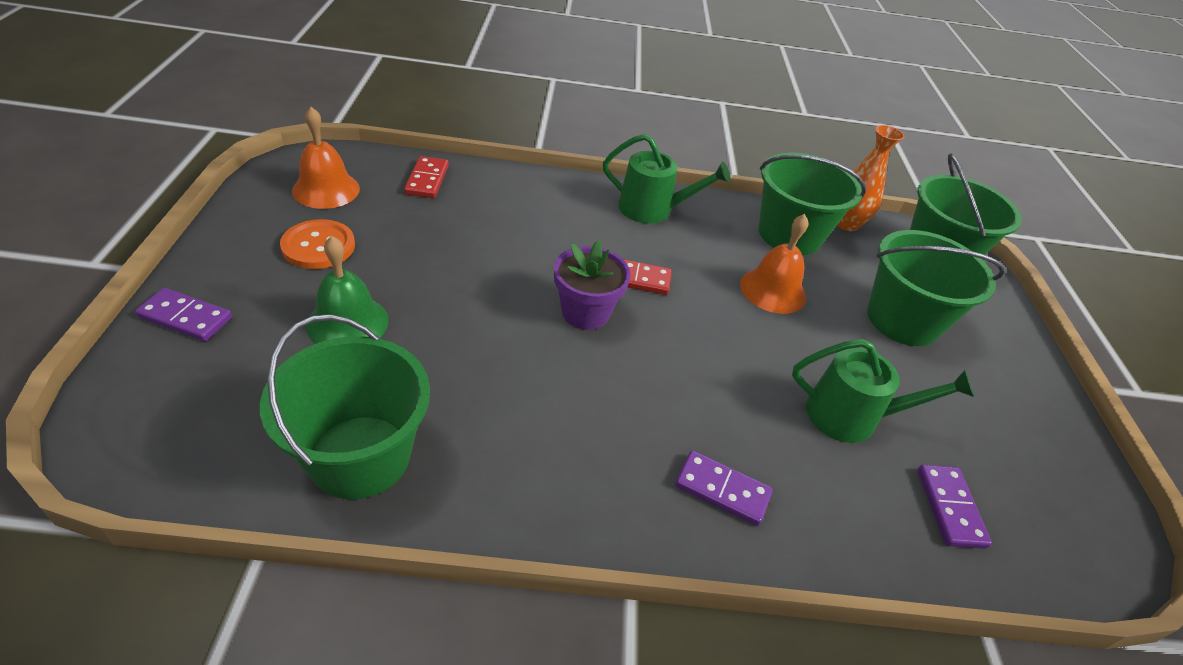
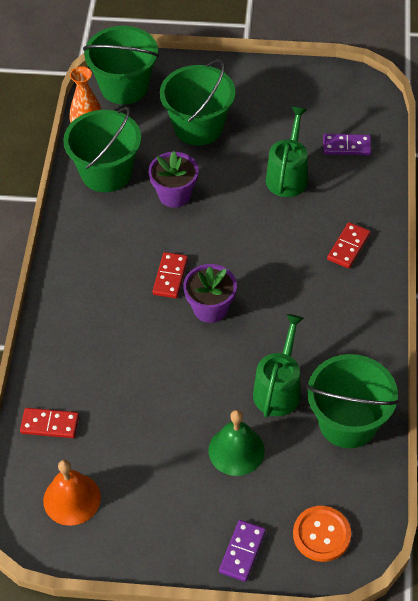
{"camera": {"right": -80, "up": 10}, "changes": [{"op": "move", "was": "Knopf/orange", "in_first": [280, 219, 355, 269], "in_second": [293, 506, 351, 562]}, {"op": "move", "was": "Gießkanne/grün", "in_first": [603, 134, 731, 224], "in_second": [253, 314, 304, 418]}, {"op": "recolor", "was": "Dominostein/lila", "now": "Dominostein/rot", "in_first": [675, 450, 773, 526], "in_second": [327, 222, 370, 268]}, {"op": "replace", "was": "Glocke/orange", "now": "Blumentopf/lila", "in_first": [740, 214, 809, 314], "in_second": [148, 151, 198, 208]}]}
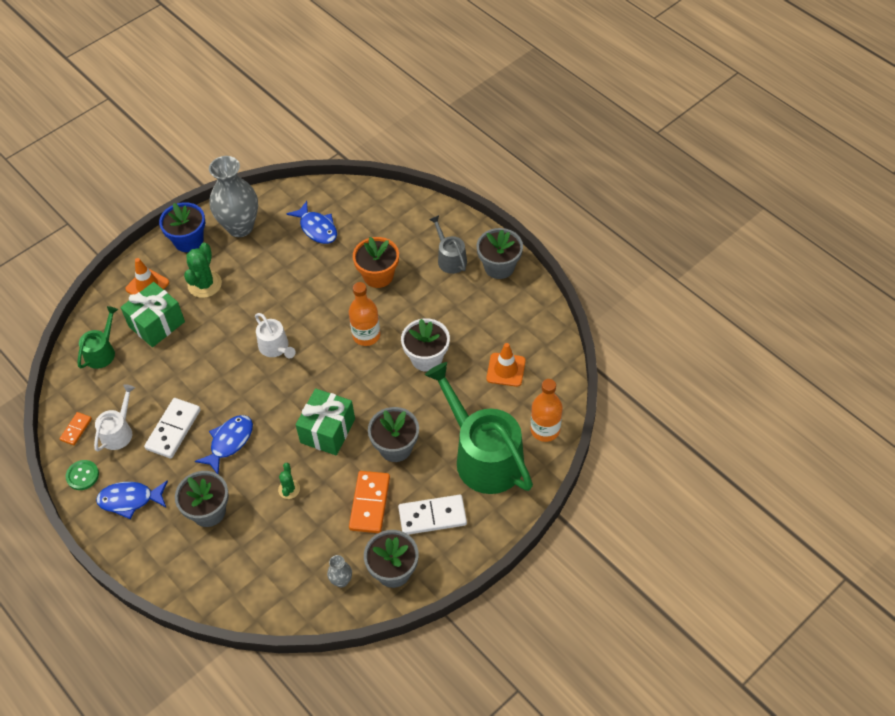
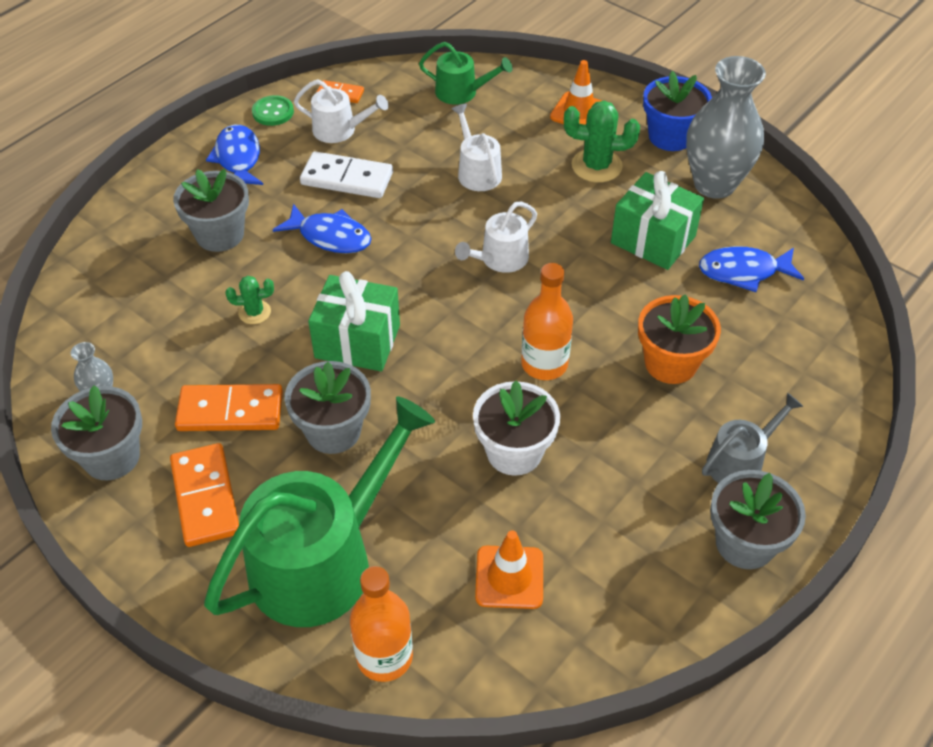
{"camera": {"right": 80, "up": -5}, "changes": [{"op": "move", "was": "Geschenk/grün", "in_first": [120, 282, 185, 347], "in_second": [611, 171, 704, 270]}, {"op": "rotate", "was": "Fisch/blau", "in_first": [286, 201, 337, 244], "in_second": [699, 246, 804, 292], "clockwise": 45}, {"op": "recolor", "was": "Dominostein/weiß", "now": "Dominostein/orange", "in_first": [398, 495, 467, 535], "in_second": [170, 443, 239, 547]}, {"op": "insert", "now": "Gießkanne/weiß", "in_second": [451, 104, 502, 191]}]}
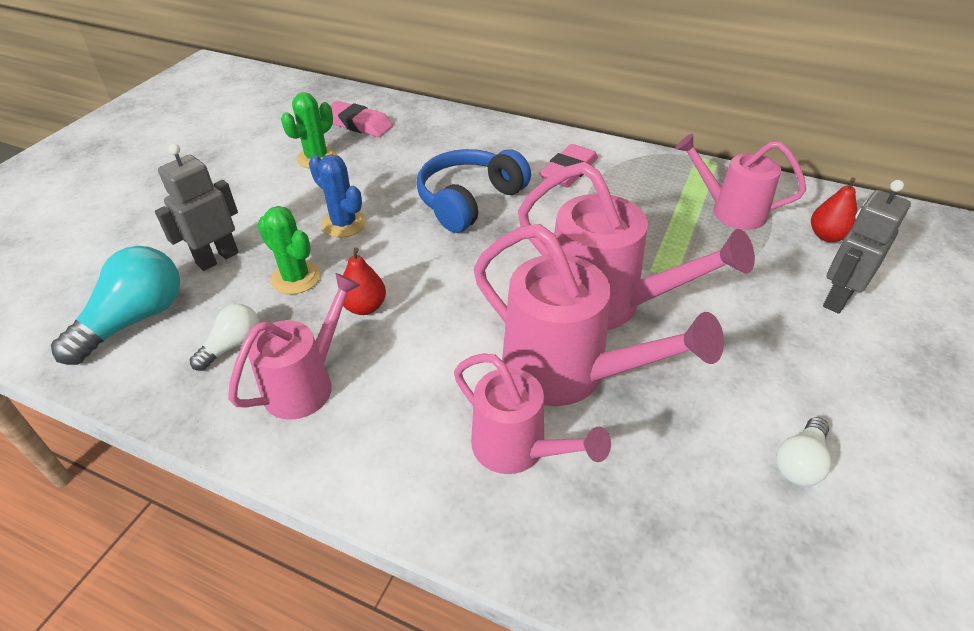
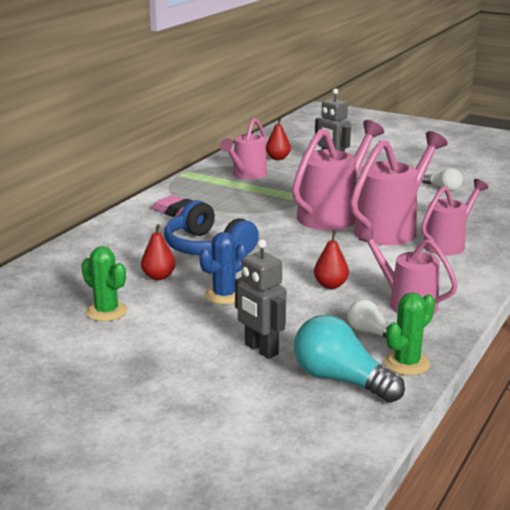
{"camera": {"right": -85, "up": -20}, "changes": [{"op": "move", "was": "Kaktus/grün", "in_first": [257, 206, 320, 294], "in_second": [384, 292, 435, 376]}, {"op": "delete", "was": "Radiergummi/rosa", "in_first": [330, 101, 393, 137]}, {"op": "insert", "now": "Birne/rot", "in_second": [141, 224, 176, 280]}]}
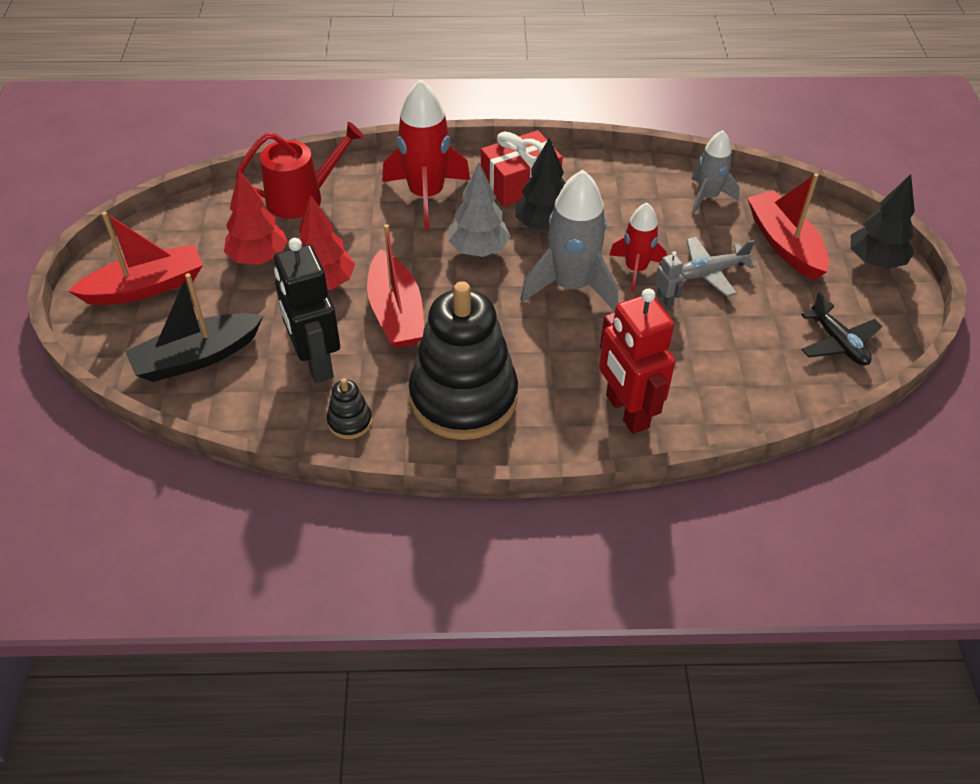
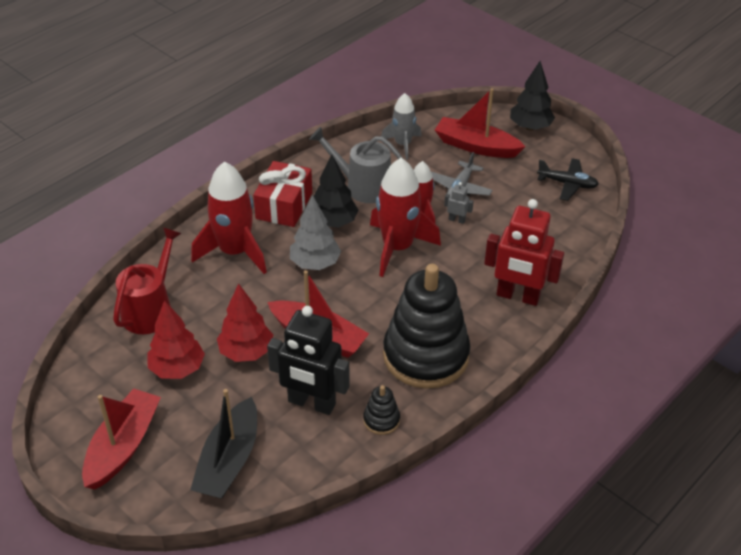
{"camera": {"right": -45, "up": -5}, "changes": [{"op": "recolor", "was": "Rakete/grau", "now": "Rakete/rot", "in_first": [520, 170, 618, 311], "in_second": [370, 158, 441, 277]}, {"op": "insert", "now": "Gießkanne/grau", "in_second": [309, 127, 403, 203]}]}
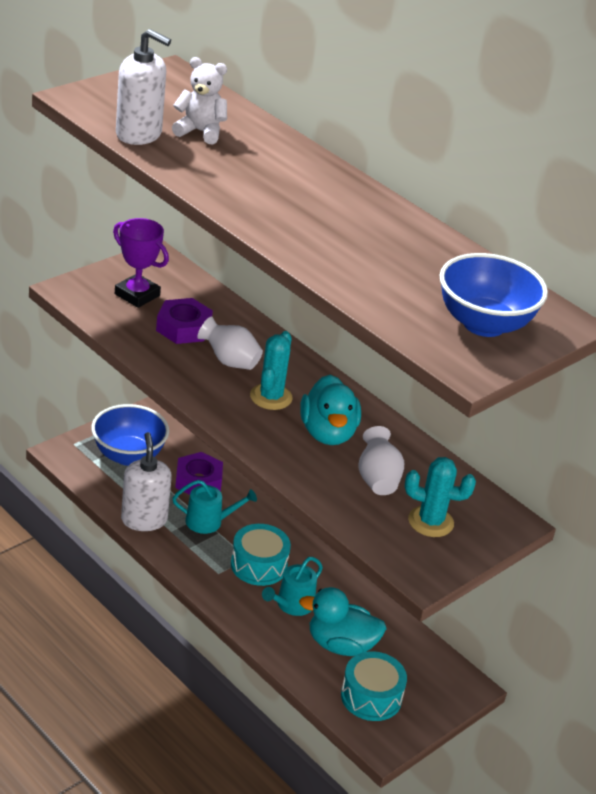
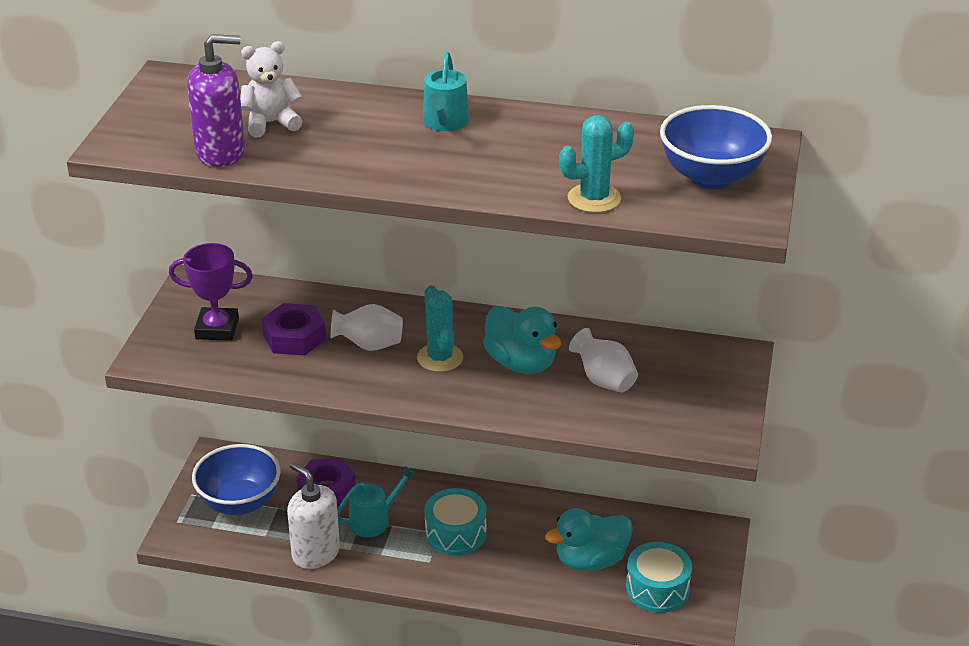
{"camera": {"right": -30, "up": 0}, "changes": [{"op": "recolor", "was": "Seifenspender/weiß", "now": "Seifenspender/lila", "in_first": [116, 29, 171, 145], "in_second": [187, 34, 245, 167]}, {"op": "move", "was": "Gießkanne/türkis", "in_first": [262, 557, 323, 616], "in_second": [423, 52, 469, 131]}, {"op": "move", "was": "Kaktus/türkis", "in_first": [405, 457, 476, 537], "in_second": [559, 115, 634, 213]}]}
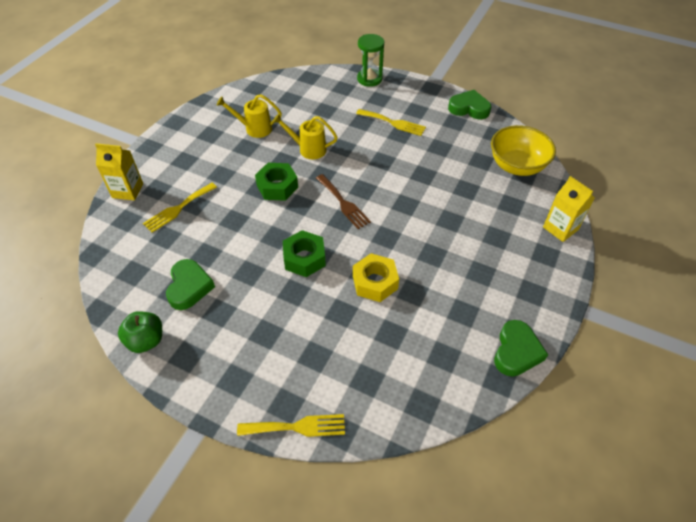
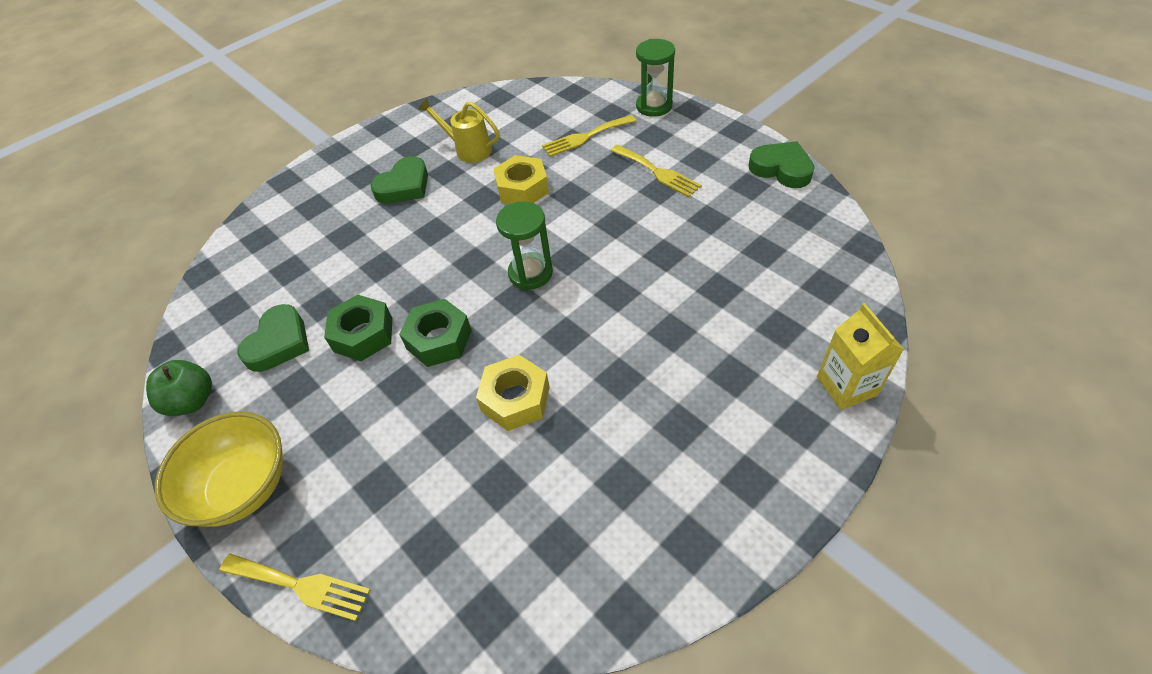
{"camera": {"right": 25, "up": 0}, "changes": [{"op": "delete", "was": "Getränkekarton/gelb", "in_first": [95, 143, 143, 201]}, {"op": "move", "was": "Gabel/gelb", "in_first": [143, 183, 217, 233], "in_second": [542, 115, 636, 157]}, {"op": "move", "was": "Sechskantmutter/grün", "in_first": [255, 163, 298, 201], "in_second": [324, 295, 393, 361]}, {"op": "replace", "was": "Gießkanne/gelb", "now": "Sechskantmutter/gelb", "in_first": [272, 114, 338, 159], "in_second": [494, 155, 549, 204]}, {"op": "replace", "was": "Gabel/braun", "now": "Sanduhr/grün", "in_first": [316, 174, 371, 229], "in_second": [496, 201, 553, 290]}, {"op": "move", "was": "Schüssel/gelb", "in_first": [491, 125, 556, 176], "in_second": [155, 412, 283, 527]}, {"op": "move", "was": "Herz/grün", "in_first": [494, 320, 548, 377], "in_second": [370, 156, 428, 204]}]}
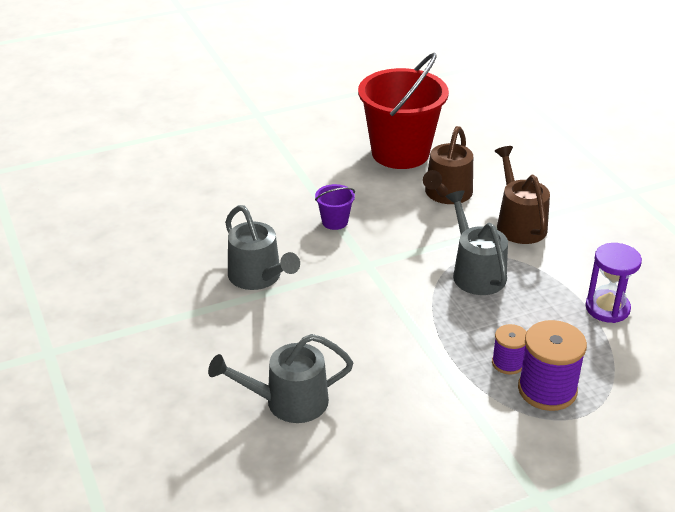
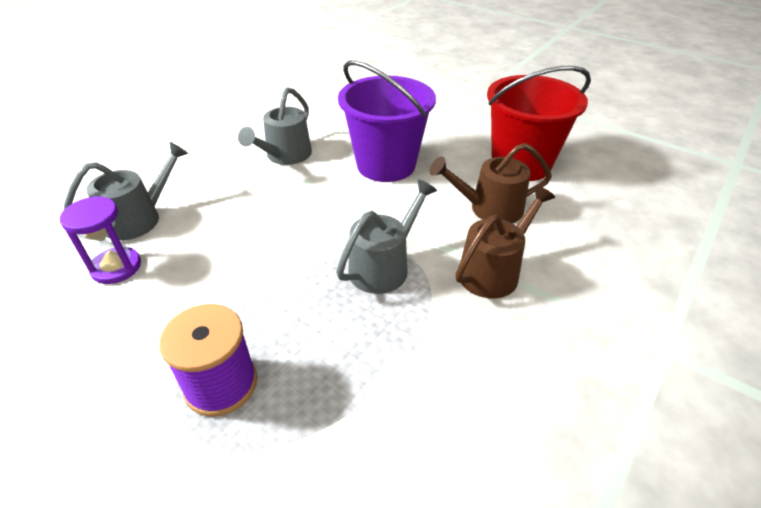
{"camera": {"right": 60, "up": 5}, "changes": [{"op": "rotate", "was": "Gießkanne/grau", "in_first": [208, 334, 353, 423], "in_second": [64, 142, 189, 240], "clockwise": 90}, {"op": "resize", "was": "Eimer/lila", "in_first": [315, 184, 355, 230], "in_second": [338, 60, 436, 182], "ratio": 2.43}, {"op": "delete", "was": "Garnrolle/lila", "in_first": [492, 324, 527, 375]}, {"op": "move", "was": "Sanduhr/lila", "in_first": [585, 243, 642, 323], "in_second": [60, 196, 141, 284]}]}
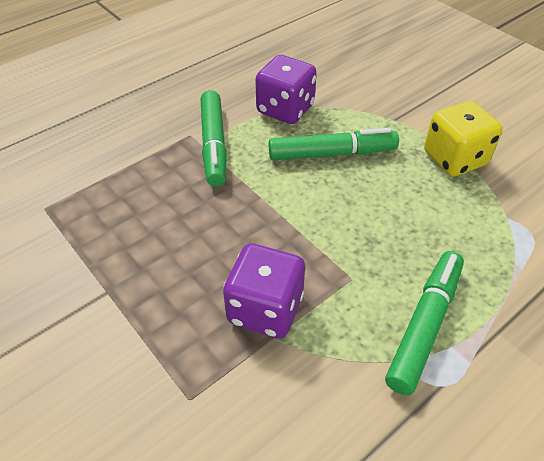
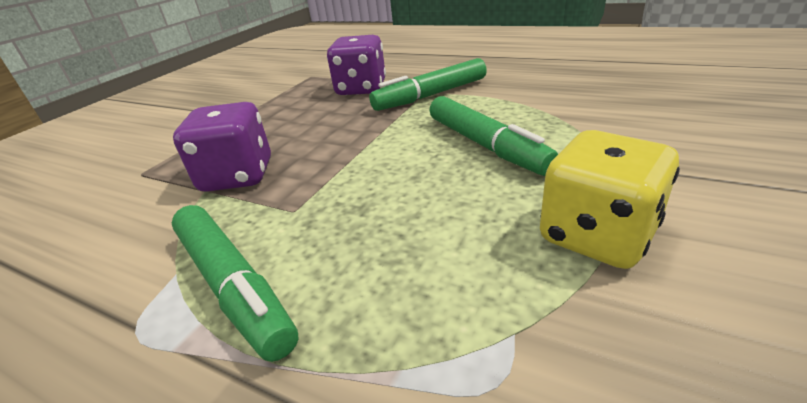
{"camera": {"right": 70, "up": -15}, "changes": [{"op": "move", "was": "Spielwürfel/lila", "in_first": [255, 55, 317, 124], "in_second": [327, 35, 386, 95]}, {"op": "rotate", "was": "Filzstift/grün", "in_first": [385, 251, 464, 395], "in_second": [172, 205, 299, 362], "clockwise": 45}]}
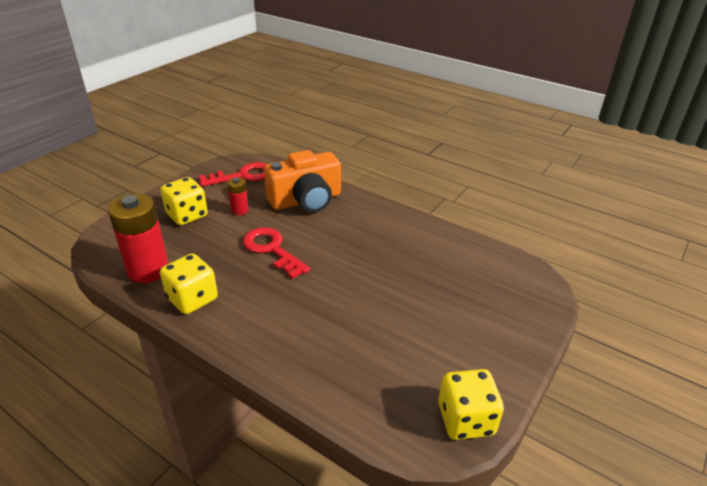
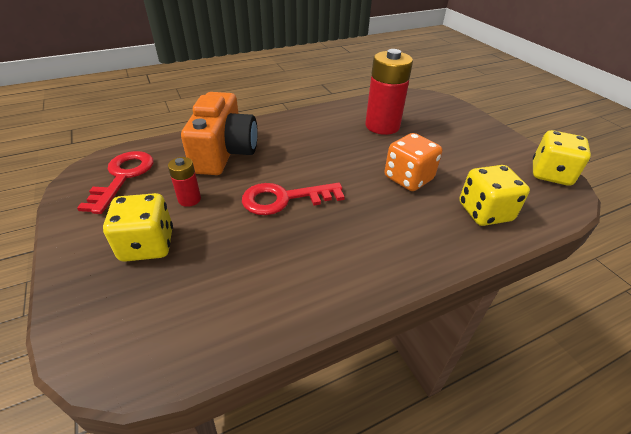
{"camera": {"right": -60, "up": 5}, "changes": [{"op": "move", "was": "Batterie/rot", "in_first": [108, 194, 169, 283], "in_second": [365, 49, 413, 135]}, {"op": "move", "was": "Spielwürfel/gelb", "in_first": [160, 253, 218, 314], "in_second": [459, 165, 530, 226]}, {"op": "insert", "now": "Spielwürfel/orange", "in_second": [385, 133, 442, 191]}]}
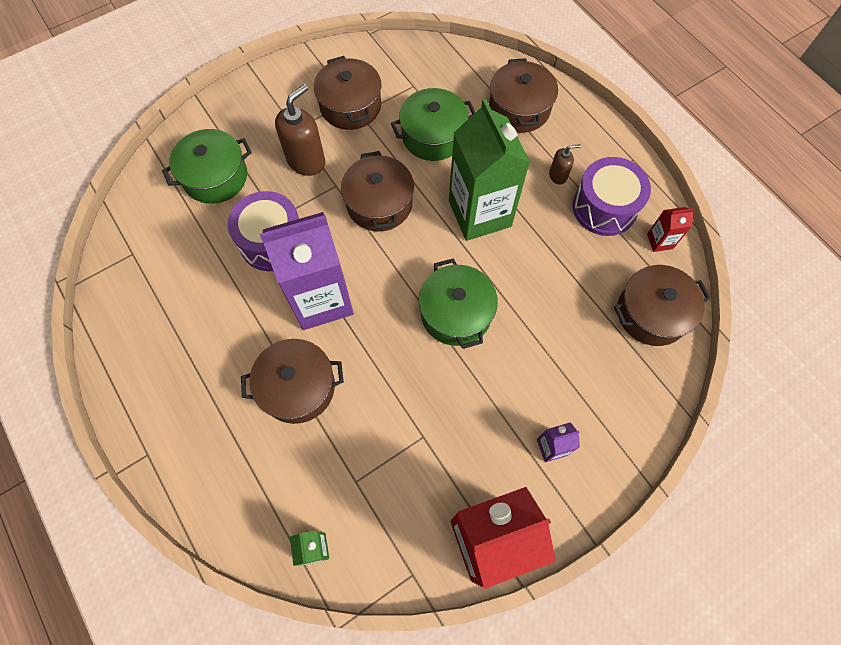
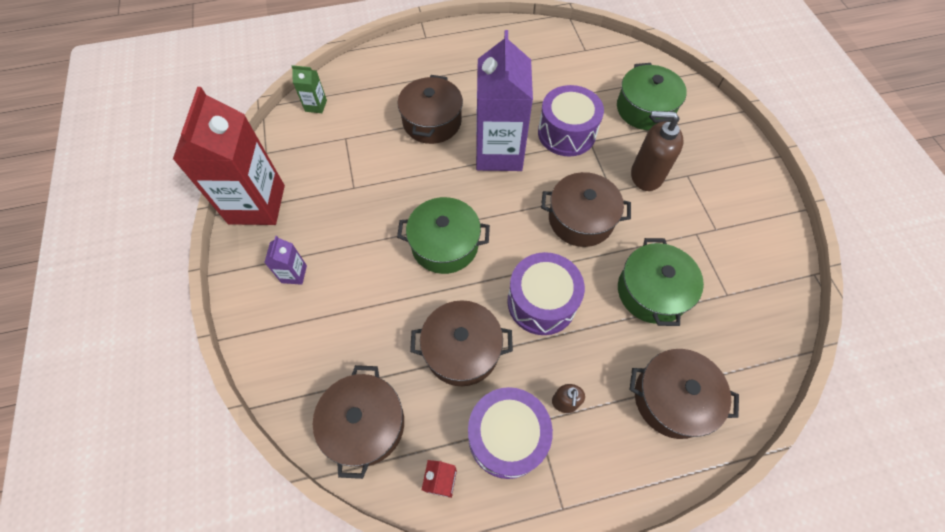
{"camera": {"right": 110, "up": -5}, "changes": [{"op": "rotate", "was": "Seifenspender/braun", "in_first": [275, 84, 325, 176], "in_second": [631, 111, 684, 191], "clockwise": 135}, {"op": "move", "was": "Kochtopf/braun", "in_first": [314, 56, 381, 130], "in_second": [410, 300, 513, 386]}, {"op": "replace", "was": "Getränkekarton/grün", "now": "Trommel/lila", "in_first": [449, 99, 530, 241], "in_second": [507, 252, 585, 335]}]}
